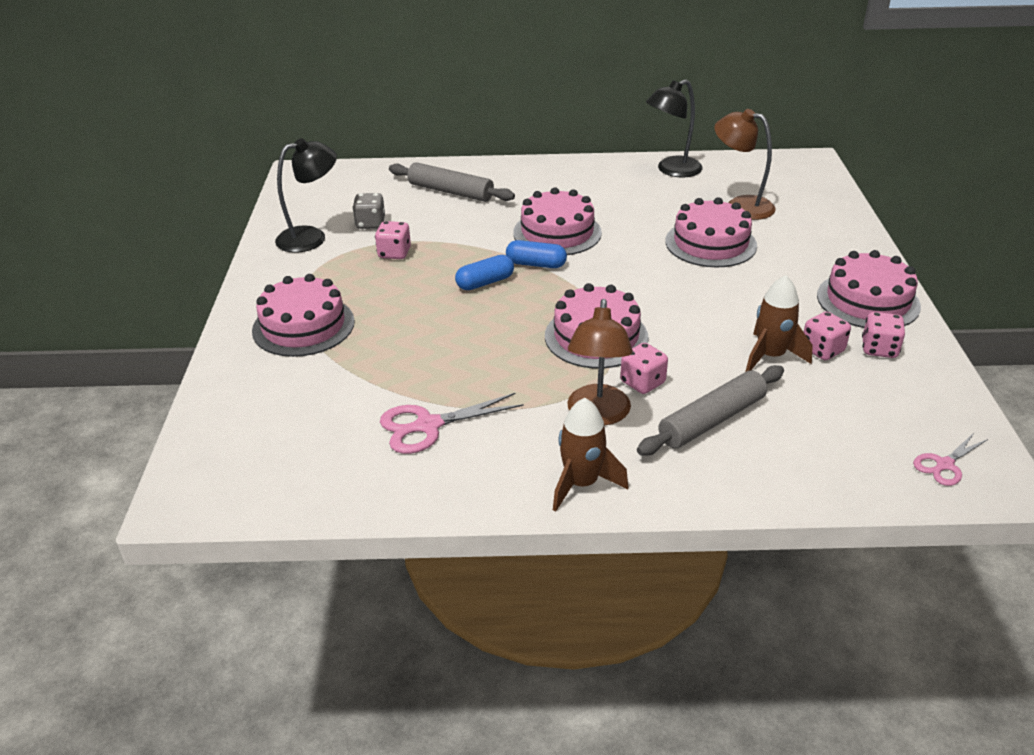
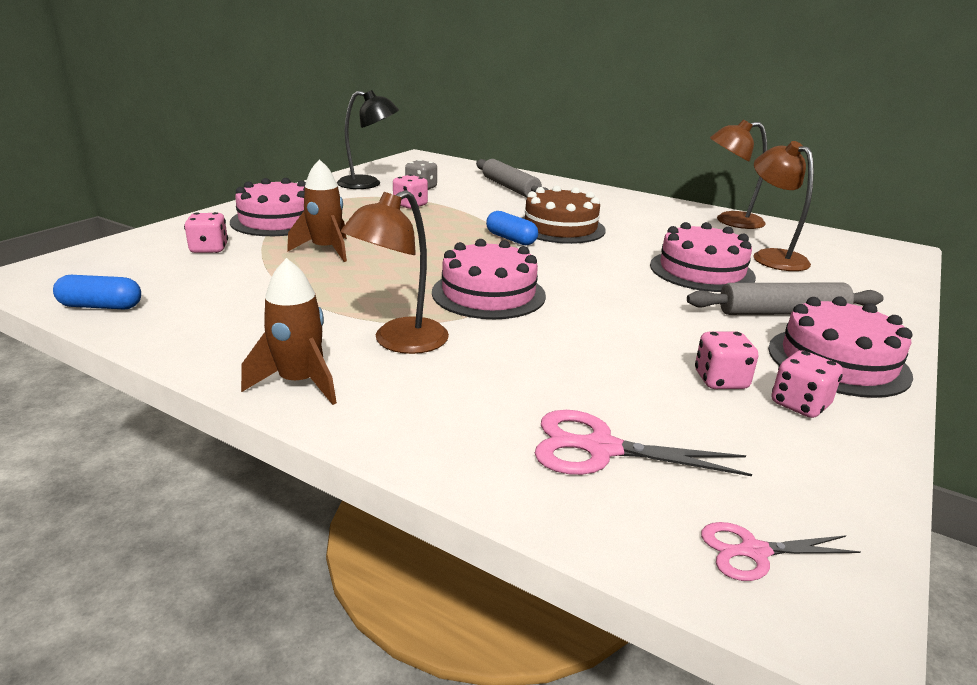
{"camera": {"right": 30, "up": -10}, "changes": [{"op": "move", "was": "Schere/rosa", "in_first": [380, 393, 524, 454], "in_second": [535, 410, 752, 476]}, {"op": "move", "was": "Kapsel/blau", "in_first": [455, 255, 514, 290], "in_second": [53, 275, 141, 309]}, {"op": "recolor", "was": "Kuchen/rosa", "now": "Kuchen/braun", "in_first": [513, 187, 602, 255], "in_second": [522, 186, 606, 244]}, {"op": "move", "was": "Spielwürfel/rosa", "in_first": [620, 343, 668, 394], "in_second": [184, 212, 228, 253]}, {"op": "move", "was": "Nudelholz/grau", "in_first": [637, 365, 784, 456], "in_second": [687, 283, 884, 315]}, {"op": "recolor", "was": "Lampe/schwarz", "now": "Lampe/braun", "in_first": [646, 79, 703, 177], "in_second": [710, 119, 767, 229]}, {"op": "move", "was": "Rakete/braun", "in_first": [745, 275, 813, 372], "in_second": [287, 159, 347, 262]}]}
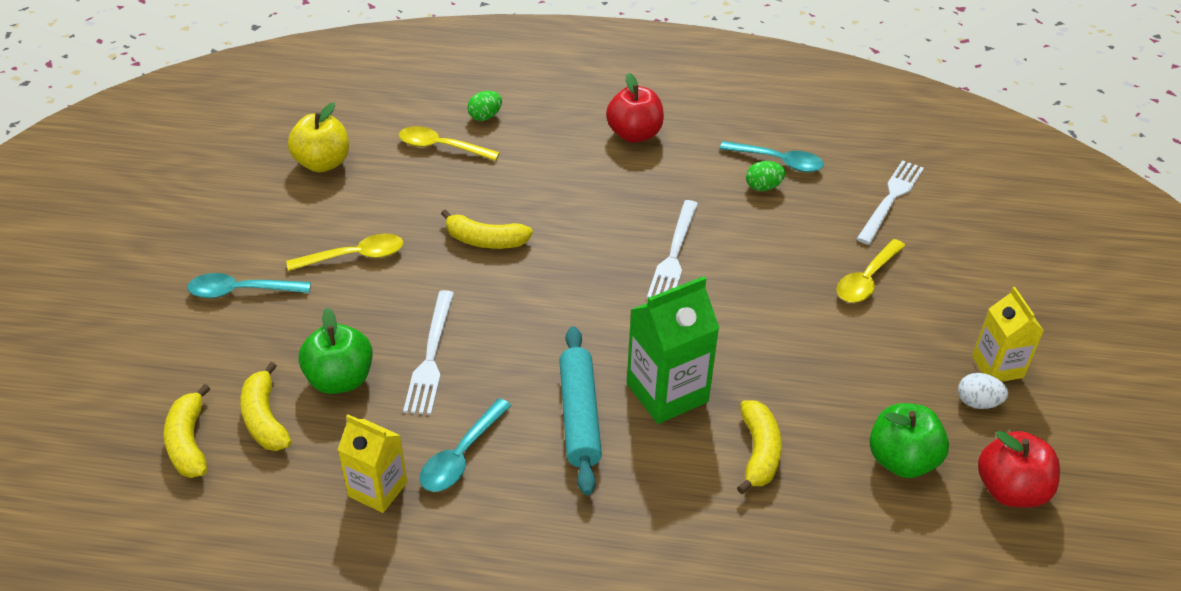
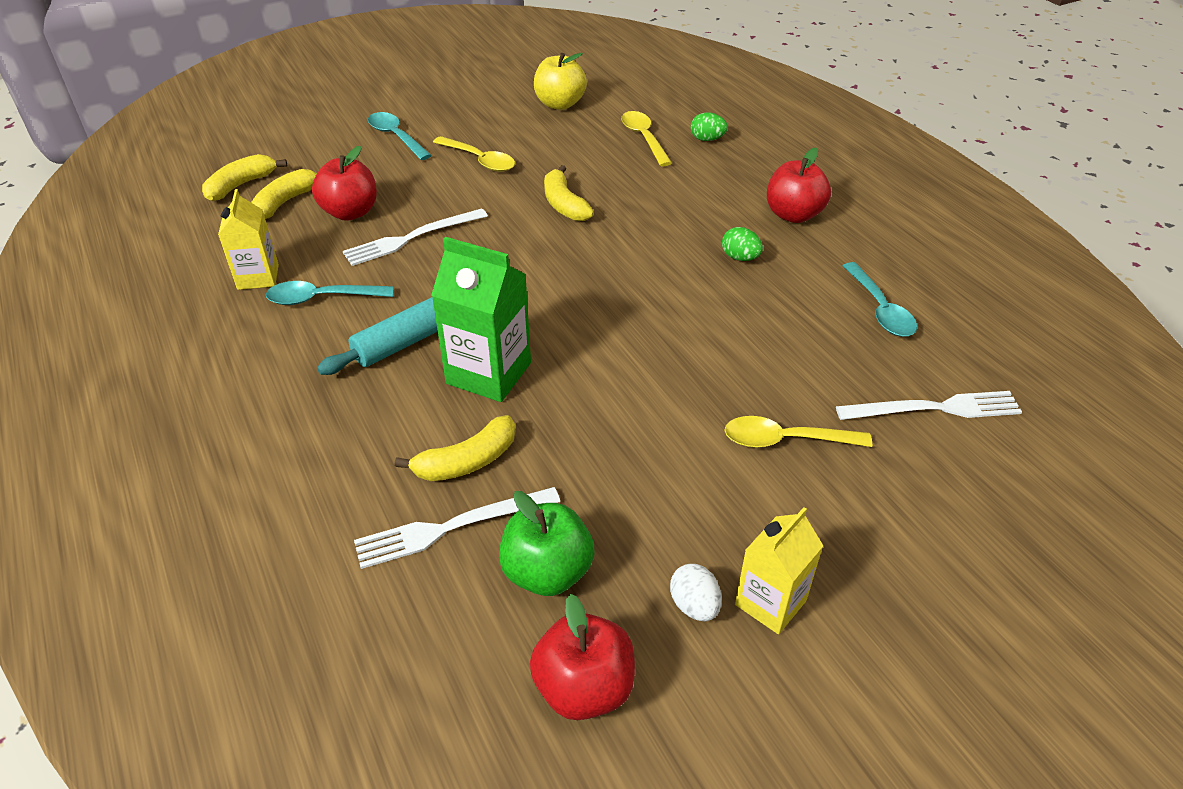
{"camera": {"right": 55, "up": 0}, "changes": [{"op": "recolor", "was": "Apfel/grün", "now": "Apfel/rot", "in_first": [299, 308, 373, 394], "in_second": [312, 146, 377, 221]}, {"op": "move", "was": "Gabel/weiß", "in_first": [647, 200, 698, 298], "in_second": [354, 487, 560, 569]}, {"op": "move", "was": "Ei/grün", "in_first": [746, 161, 786, 191], "in_second": [722, 227, 763, 261]}]}
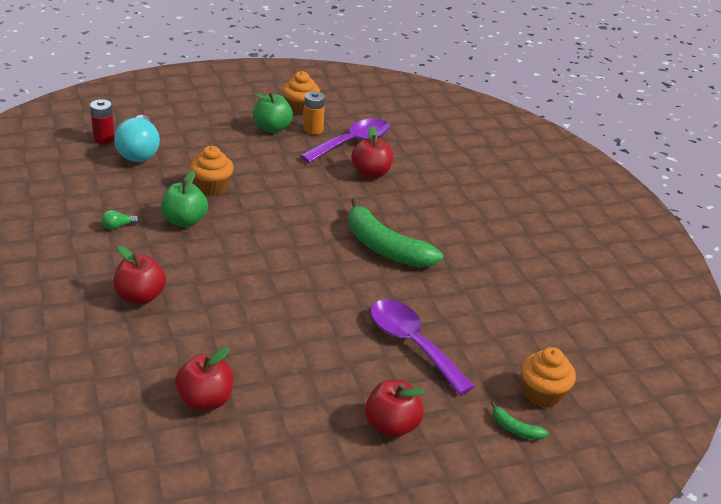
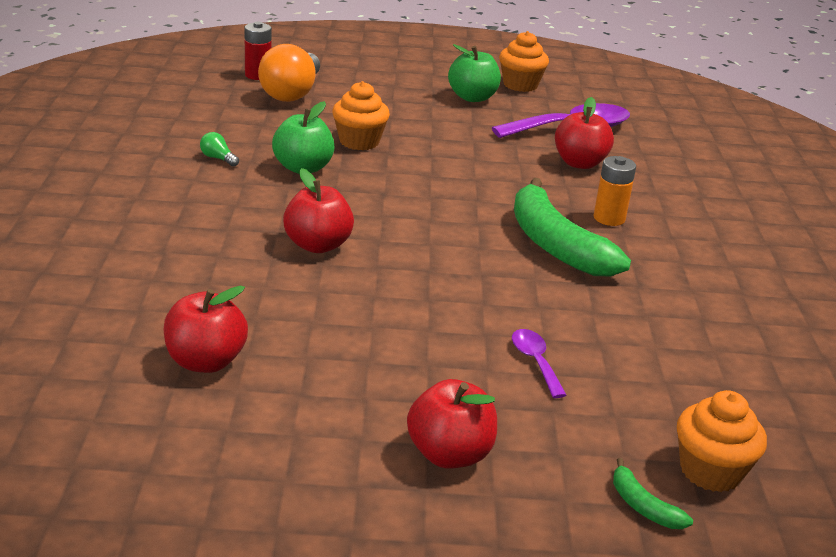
{"camera": {"right": 20, "up": -5}, "changes": [{"op": "rotate", "was": "Glühbirne/grün", "in_first": [102, 210, 139, 229], "in_second": [200, 132, 239, 167], "clockwise": 45}, {"op": "move", "was": "Apfel/rot", "in_first": [113, 246, 166, 305], "in_second": [283, 168, 354, 253]}, {"op": "recolor", "was": "Glühbirne/türkis", "now": "Glühbirne/orange", "in_first": [114, 115, 160, 162], "in_second": [258, 44, 320, 102]}, {"op": "move", "was": "Batterie/orange", "in_first": [304, 91, 325, 134], "in_second": [593, 156, 636, 226]}, {"op": "resize", "was": "Löffel/lila", "in_first": [371, 299, 475, 395], "in_second": [512, 329, 566, 398], "ratio": 0.49}]}
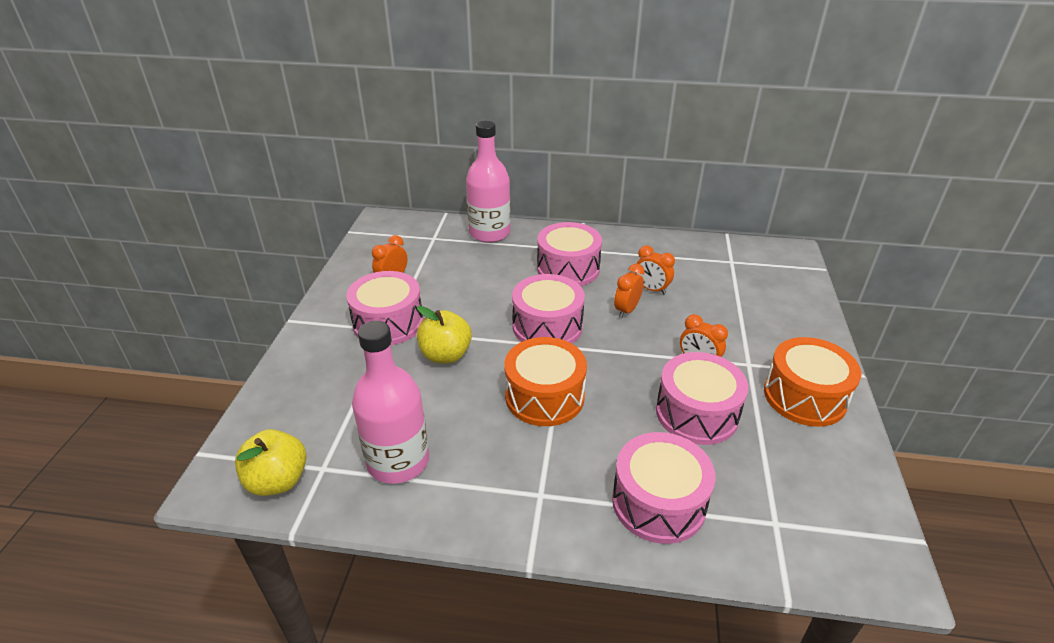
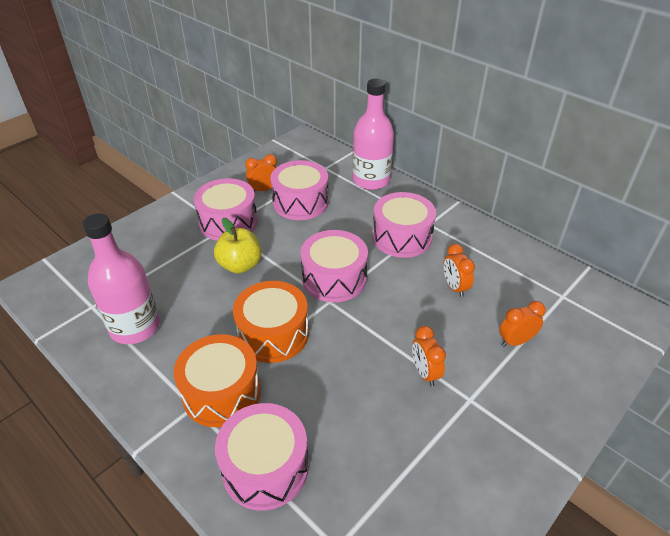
{"camera": {"right": 35, "up": 5}, "changes": [{"op": "delete", "was": "Apfel/gelb", "in_first": [235, 429, 307, 496]}, {"op": "move", "was": "Wecker/orange", "in_first": [614, 264, 644, 318], "in_second": [499, 301, 546, 347]}, {"op": "move", "was": "Trommel/rosa", "in_first": [656, 352, 748, 445], "in_second": [270, 160, 329, 220]}, {"op": "move", "was": "Trommel/orange", "in_first": [764, 337, 861, 427], "in_second": [174, 334, 261, 427]}]}
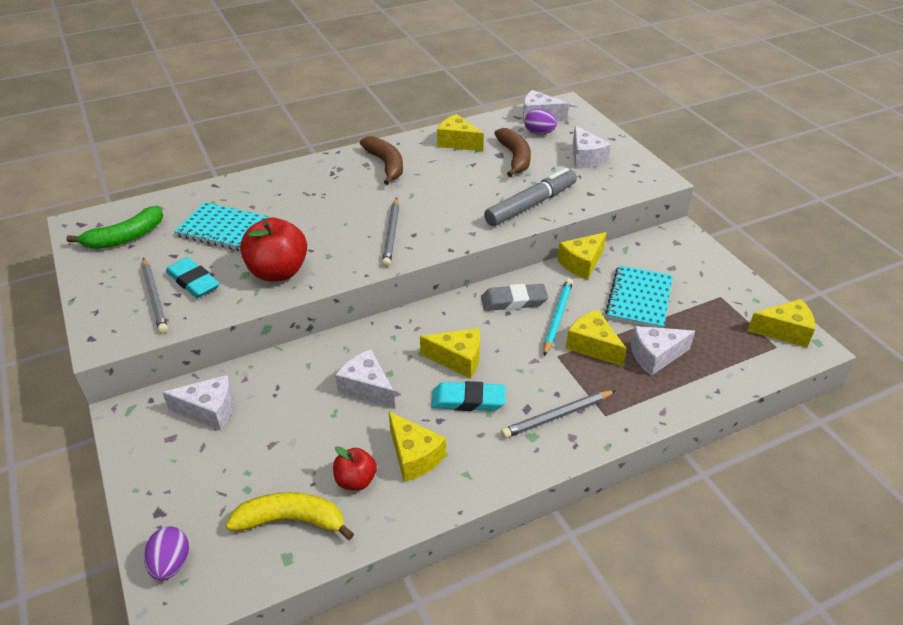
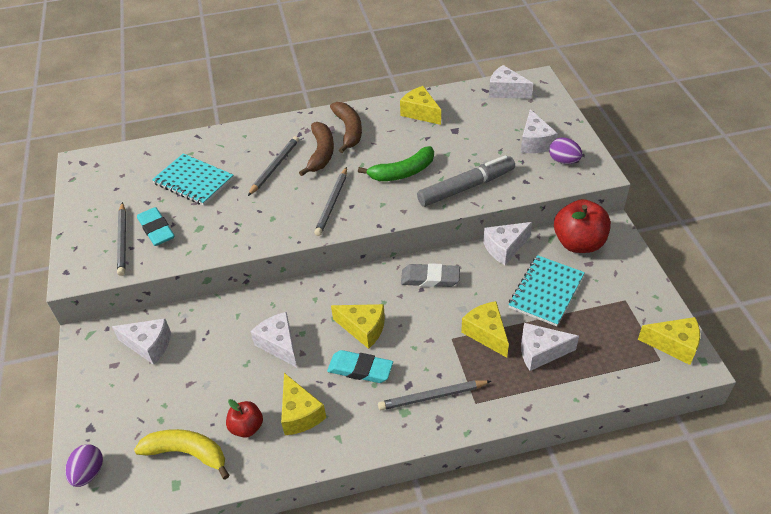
{"camera": {"right": 15, "up": 5}, "changes": [{"op": "move", "was": "Banane/grün", "in_first": [66, 206, 163, 249], "in_second": [358, 146, 434, 181]}, {"op": "move", "was": "Apfel/rot", "in_first": [240, 217, 307, 282], "in_second": [554, 199, 611, 253]}, {"op": "move", "was": "Banane/braun", "in_first": [494, 128, 531, 177], "in_second": [299, 122, 334, 176]}, {"op": "move", "was": "Ei/lila", "in_first": [524, 109, 557, 135], "in_second": [549, 137, 582, 164]}, {"op": "delete", "was": "Bleistift/türkis", "in_first": [544, 278, 573, 356]}, {"op": "recolor", "was": "Käse/gelb", "now": "Käse/weiß", "in_first": [557, 232, 607, 280], "in_second": [483, 222, 532, 265]}, {"op": "insert", "now": "Bleistift/grau", "in_second": [248, 136, 299, 196]}]}
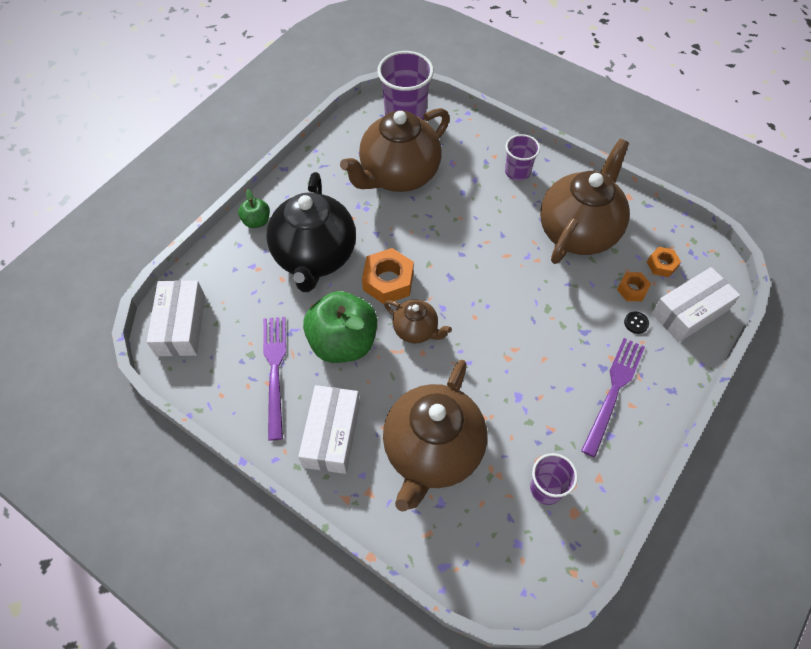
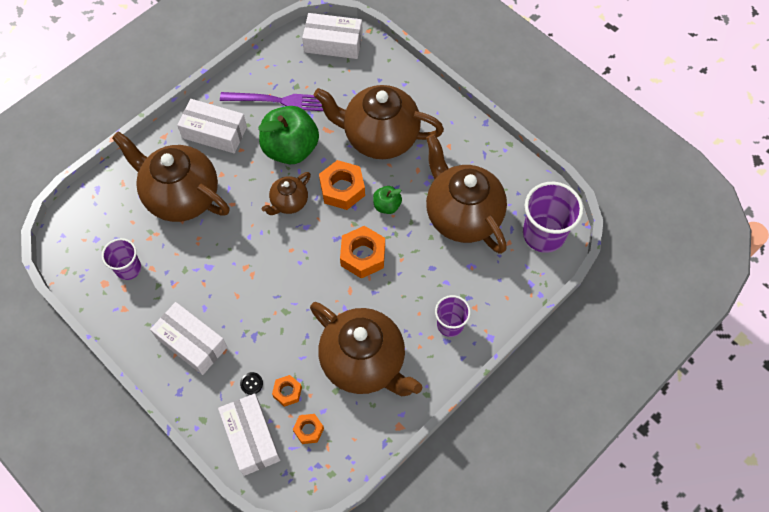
{"camera": {"right": 100, "up": 5}, "changes": [{"op": "move", "was": "Apfel/grün", "in_first": [238, 189, 270, 228], "in_second": [373, 186, 402, 214]}, {"op": "recolor", "was": "Teekanne/schwarz", "now": "Teekanne/braun", "in_first": [267, 172, 356, 292], "in_second": [314, 85, 444, 159]}, {"op": "replace", "was": "Gabel/lila", "now": "Schachtel/weiß", "in_first": [581, 338, 645, 457], "in_second": [150, 302, 227, 375]}, {"op": "insert", "now": "Sechskantmutter/orange", "in_second": [340, 226, 385, 279]}]}
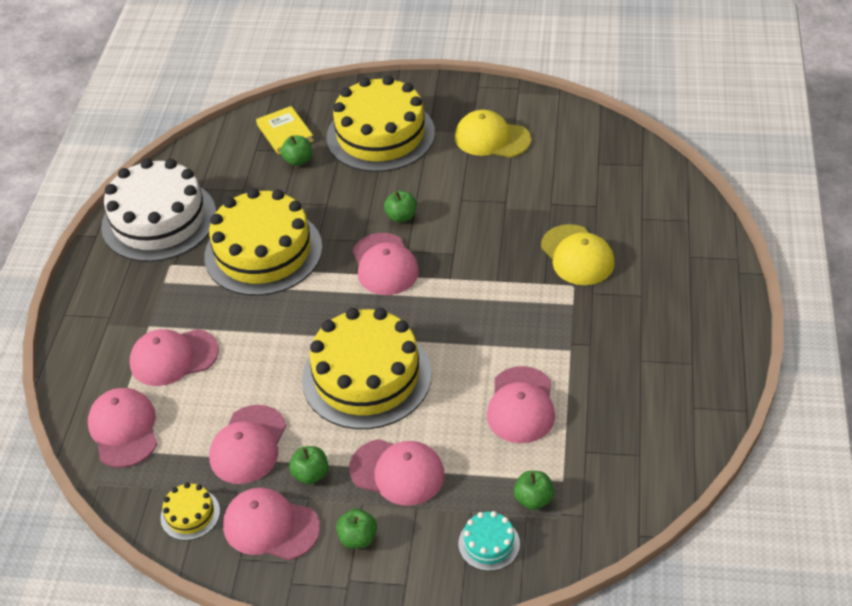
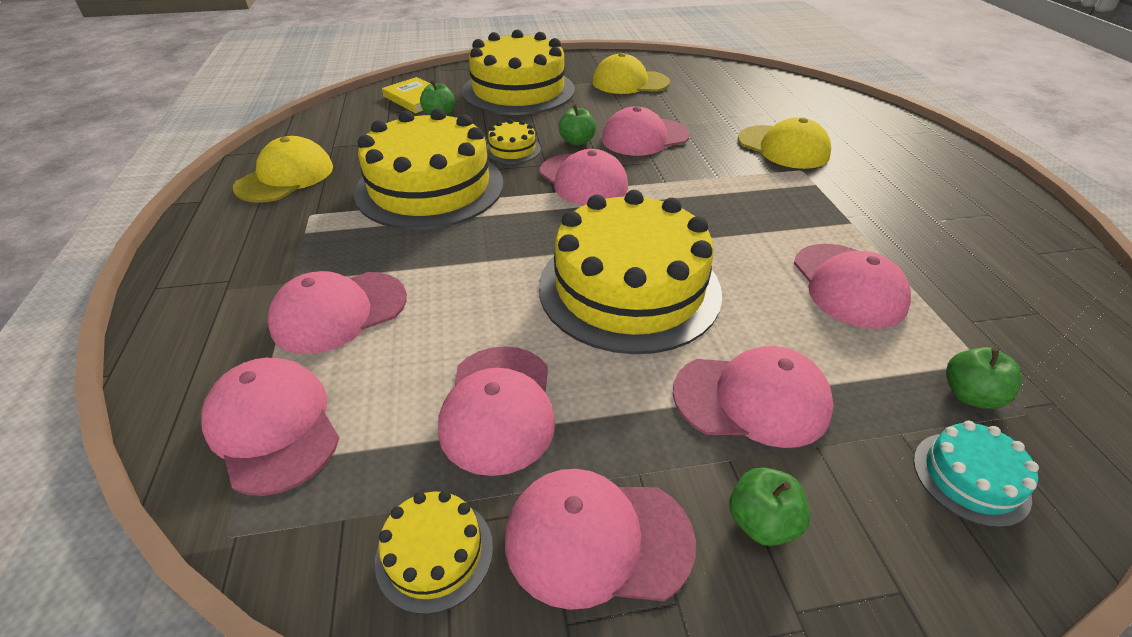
{"camera": {"right": -20, "up": -5}, "changes": [{"op": "replace", "was": "Kuchen/weiß", "now": "Kappe/gelb", "in_first": [101, 158, 216, 262], "in_second": [233, 136, 333, 203]}, {"op": "delete", "was": "Apfel/grün", "in_first": [289, 446, 328, 484]}, {"op": "insert", "now": "Kuchen/gelb", "in_second": [486, 119, 541, 164]}, {"op": "insert", "now": "Kappe/rosa", "in_second": [602, 106, 690, 156]}]}
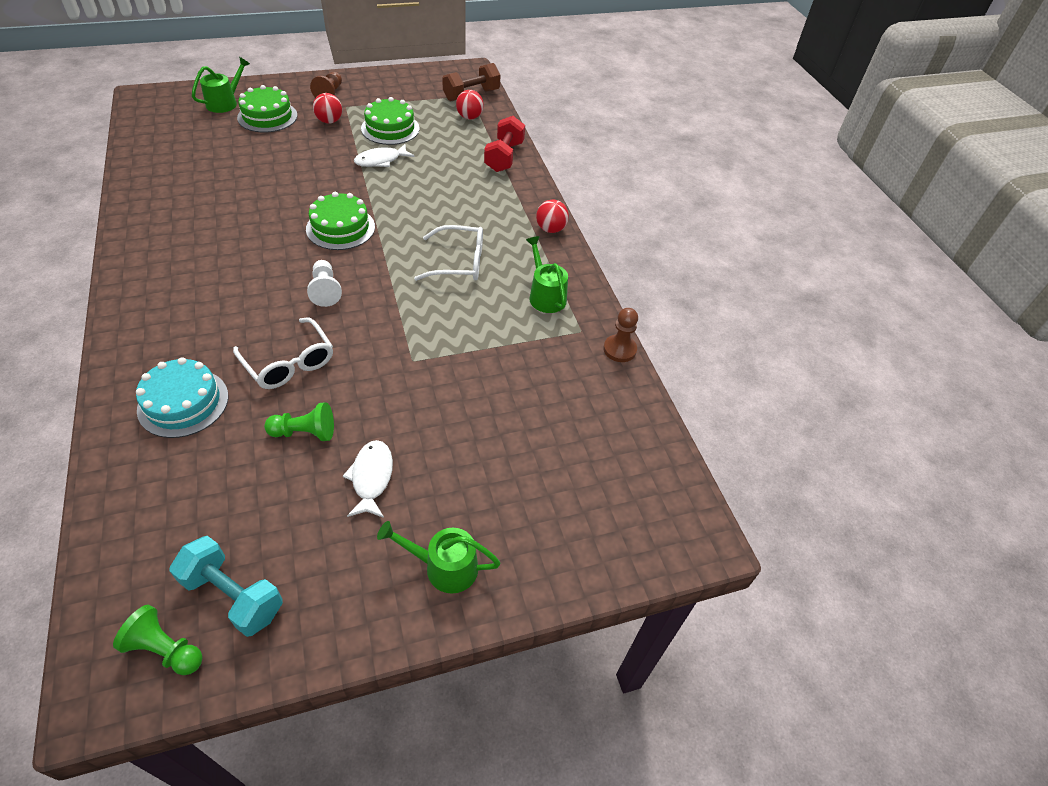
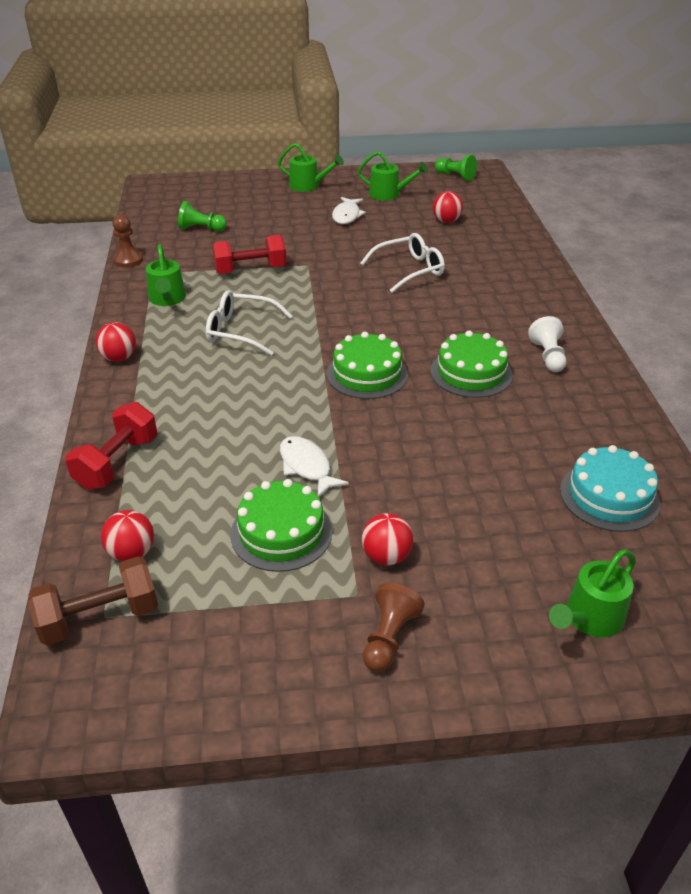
{"camera": {"right": -165, "up": -10}, "changes": [{"op": "move", "was": "Kuchen/türkis", "in_first": [136, 357, 228, 438], "in_second": [560, 445, 660, 532]}, {"op": "delete", "was": "Hantel/türkis", "in_first": [169, 536, 283, 637]}, {"op": "rotate", "was": "Brille/weiß", "in_first": [233, 317, 333, 389], "in_second": [360, 233, 445, 293], "clockwise": 90}, {"op": "move", "was": "Kuchen/grün", "in_first": [237, 85, 298, 133], "in_second": [431, 331, 513, 398]}, {"op": "move", "was": "Bauer/grün", "in_first": [264, 402, 334, 441], "in_second": [178, 201, 227, 231]}, {"op": "move", "was": "Bauer/weiß", "in_first": [307, 260, 342, 307], "in_second": [528, 316, 567, 372]}, {"op": "rotate", "was": "Fisch/weiß", "in_first": [354, 144, 415, 167], "in_second": [280, 436, 349, 498], "clockwise": -105}, {"op": "insert", "now": "Hantel/rot", "in_second": [212, 235, 286, 274]}, {"op": "insert", "now": "Gießkanne/grün", "in_second": [357, 151, 428, 200]}, {"op": "insert", "now": "Ball/rot", "in_second": [433, 191, 463, 223]}]}
